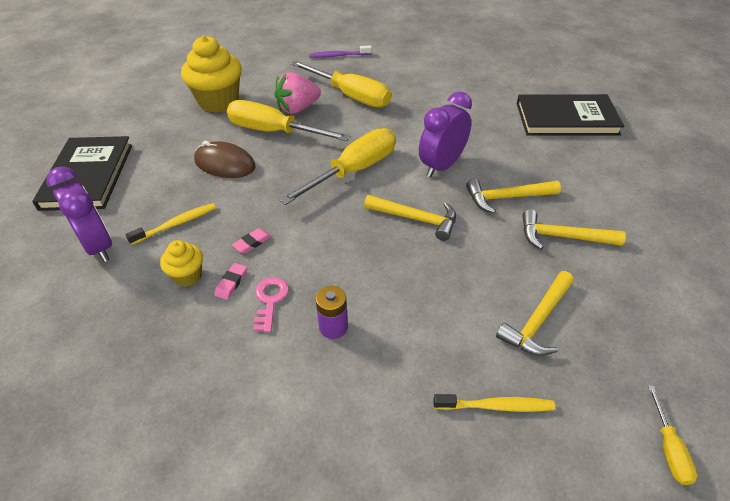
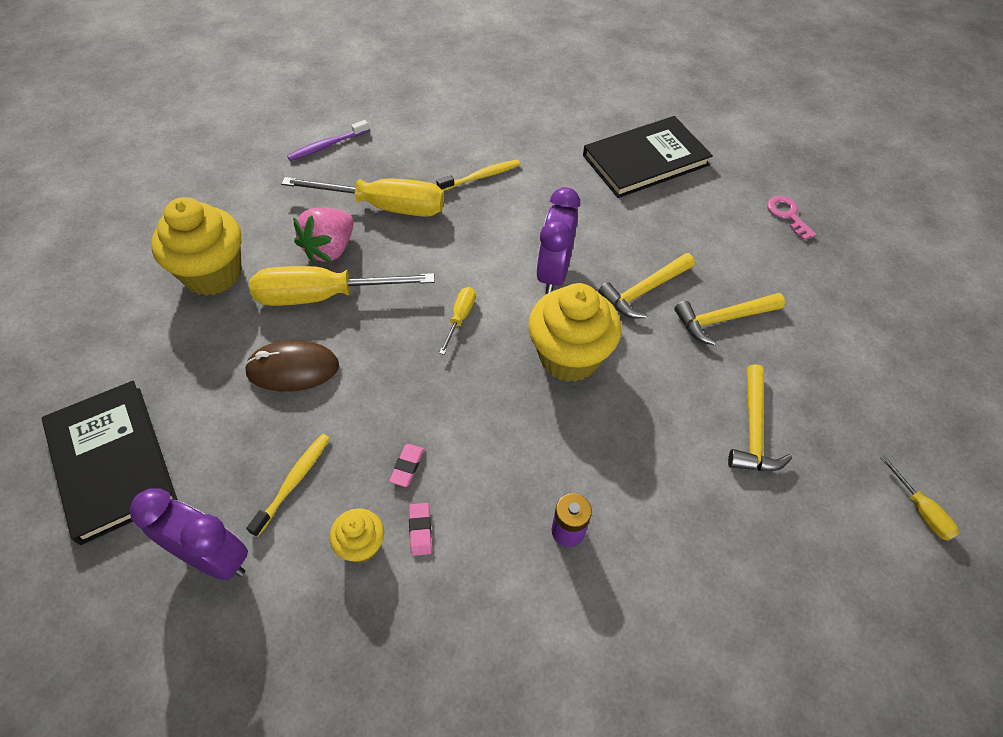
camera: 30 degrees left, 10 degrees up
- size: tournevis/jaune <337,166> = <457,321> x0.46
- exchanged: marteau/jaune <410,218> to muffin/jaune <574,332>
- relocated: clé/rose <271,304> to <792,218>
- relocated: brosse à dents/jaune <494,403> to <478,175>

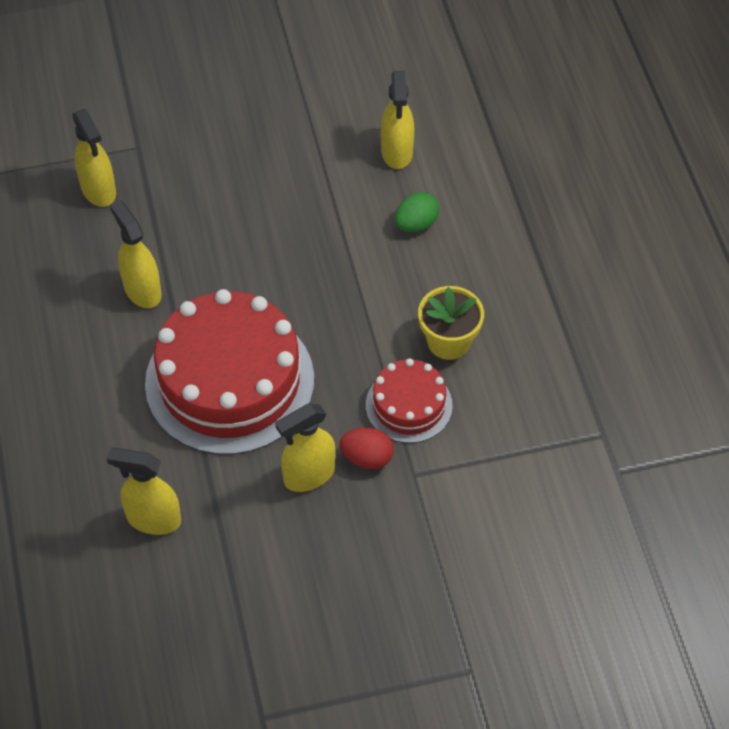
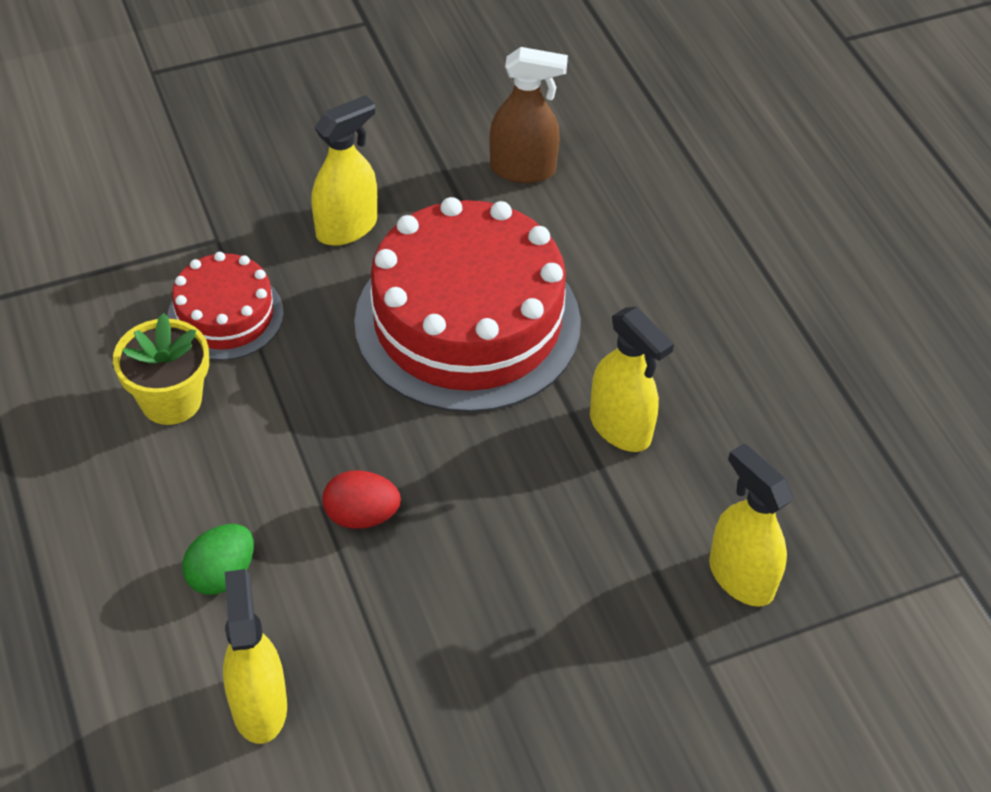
camera: 170 degrees right, 5 degrees down
- relocated: œuf/rouge <366,448> to <361,499>
- colour: vaporisateur/jaune <144,491> to vaporisateur/marron <529,115>

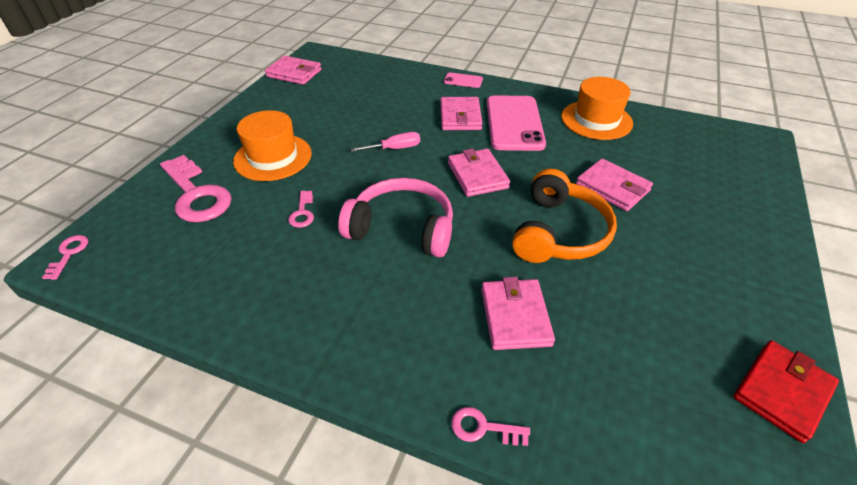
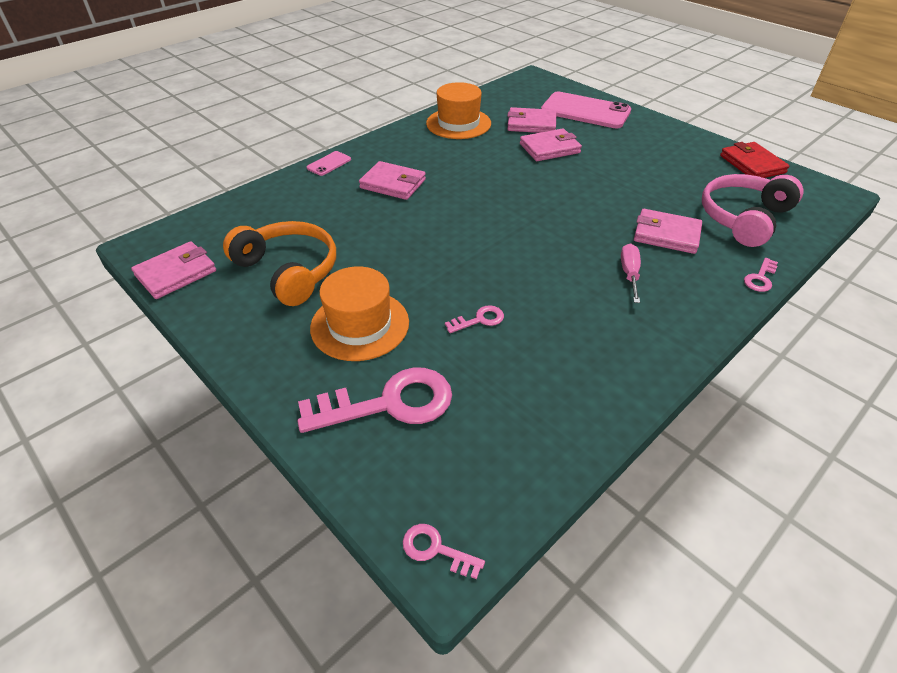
camera: 65 degrees left, 0 degrees up
- relocated: téléphone/rose <516,123> to <586,110>
- relocated: tournevis/rose <385,142> to <631,273>
- relocated: portefeuille/rose <479,172> to <531,120>
- relocated: casque audio/orange <564,215> to <279,263>
- relocated: casque audio/rose <395,218> to <752,210>
- spun: clé/rose <301,209> = <474,319> 45 degrees counterclockwise

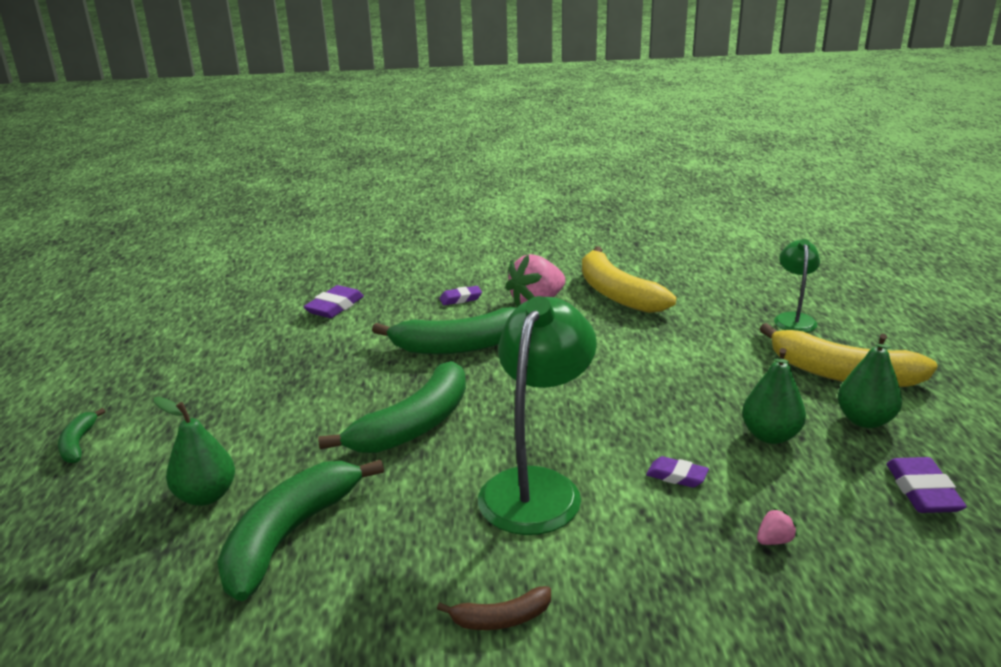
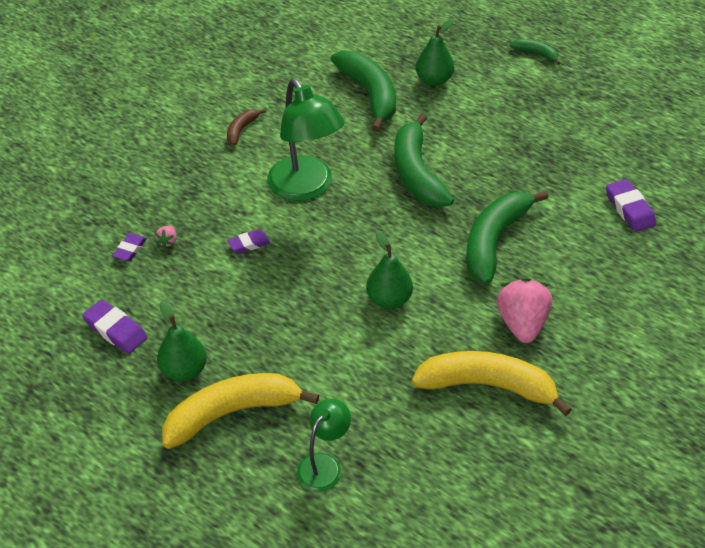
camera: 130 degrees right, 20 degrees up
- spun: lampe/vert <797,285> = <324,445> 105 degrees counterclockwise
- relocated: gomme/violet <460,295> to <129,247>
- relocated: poire/vert <774,396> to <389,269>

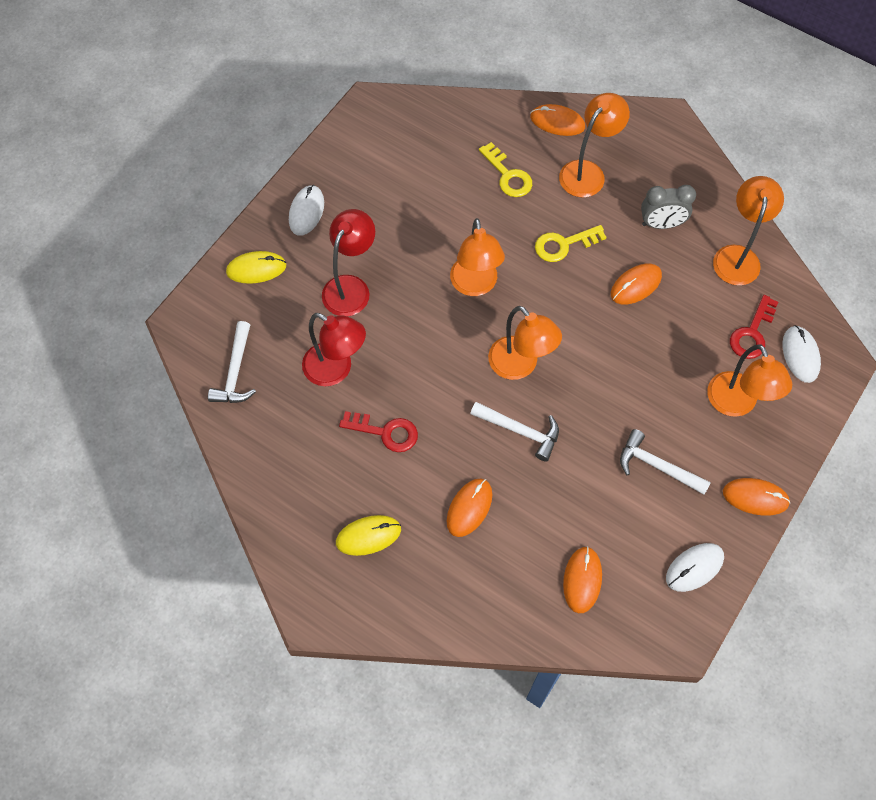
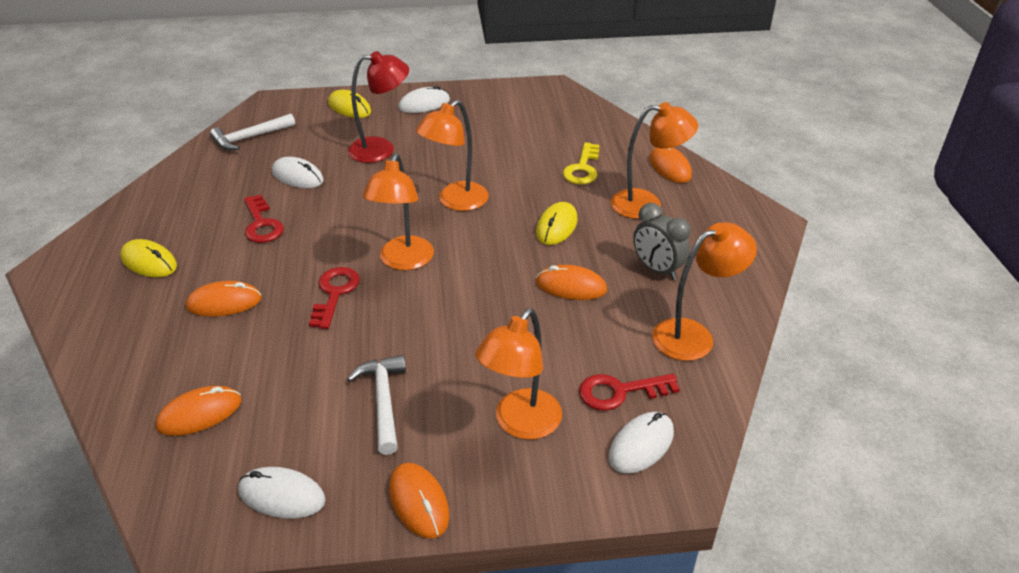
camera: 50 degrees right, 25 degrees down
- exchanged: clé/jaune <570,243> to souris/jaune <557,223>
- exchanged: lampe/rouge <334,349> to souris/blanc <298,172>
- exchanged: marteau/blanc <514,431> to clé/rouge <334,298>

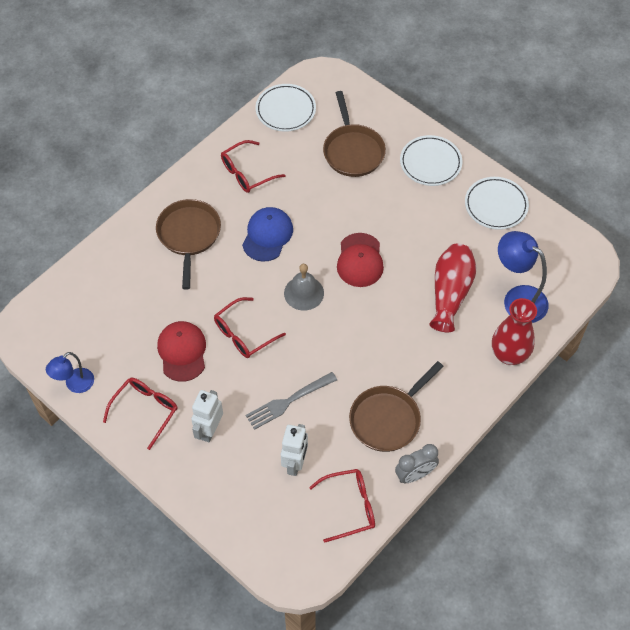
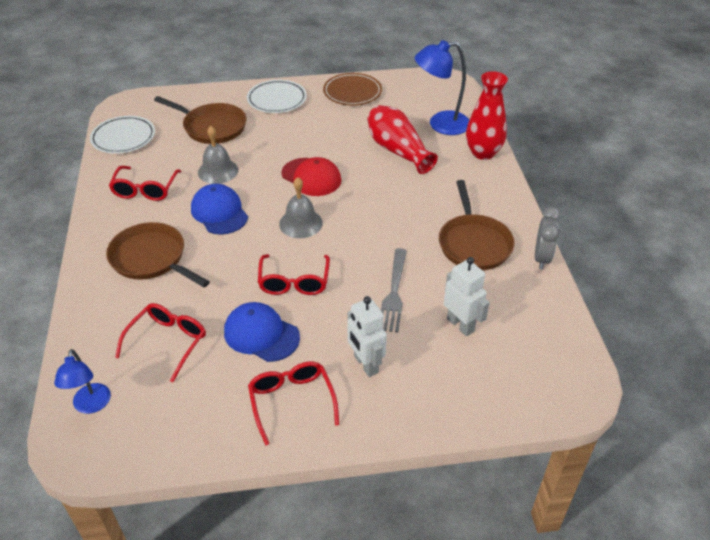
camera: 50 degrees left, 15 degrees down
- colour: assiette/blanc <497,203> to assiette/marron <352,89>
- colour: casquette/rouge <181,351> to casquette/bleu <262,332>
- relocated: lampe/bleu <70,372> to <82,381>
- relocated: lunettes/rouge <342,506> to <160,342>
- appeared: cloche/gris <218,155>

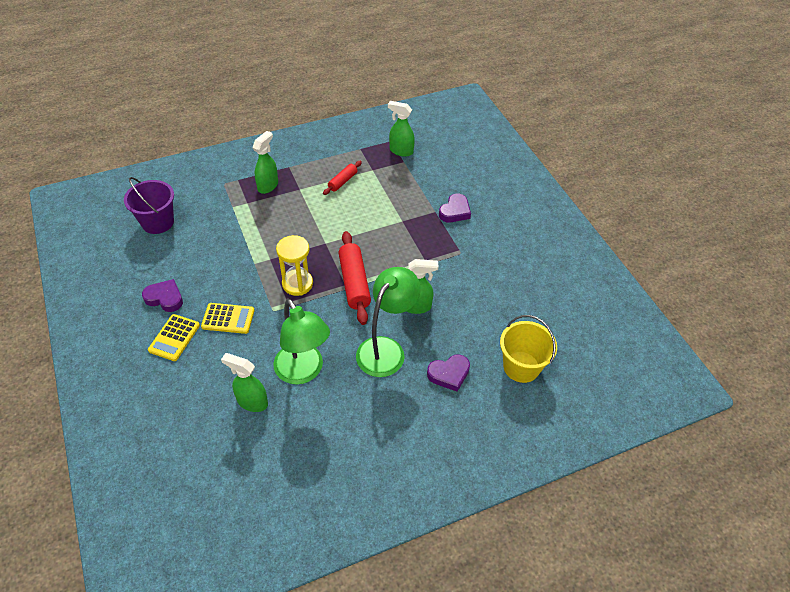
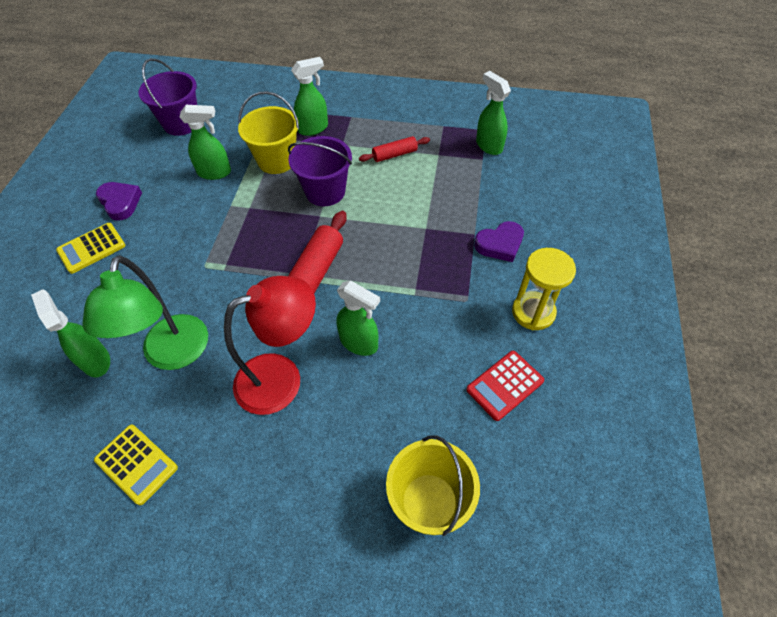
camera: 35 degrees right, 5 degrees up
- relocated: sablier/jaune <294,265> to <544,289>
- colour: lampe/vert <388,322> to lampe/rouge <270,345>
- relocated: calculatrice/jaune <228,318> to <136,464>
- missing: cœur/violet <448,372>
- appeared: seau/jaune <268,132>
- appeared: vaporisateur/vert <205,142>
- appeared: seau/violet <320,171>
- appeared: calculatrice/rouge <505,386>

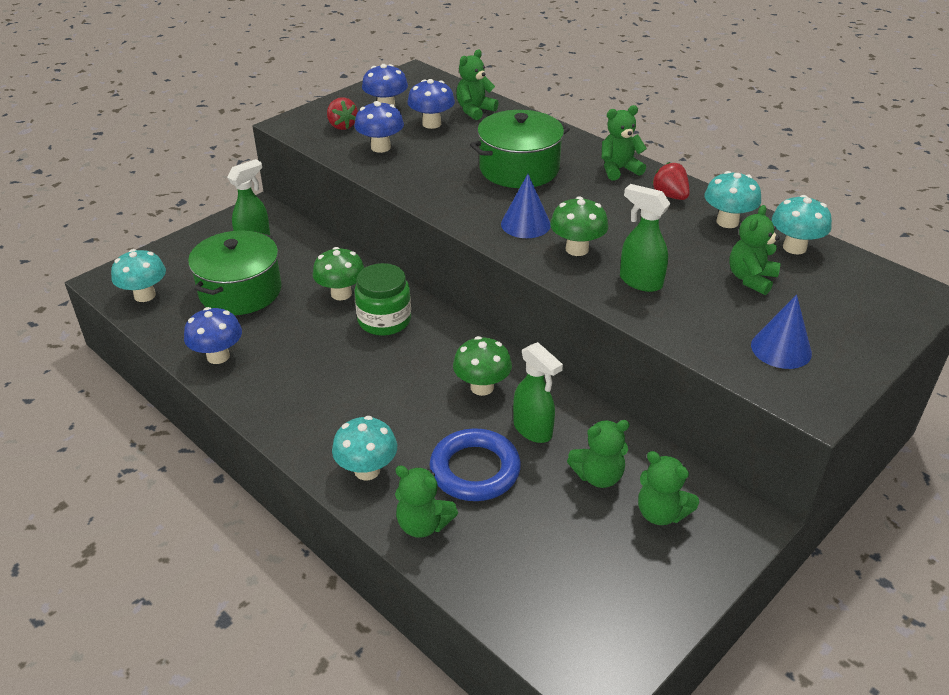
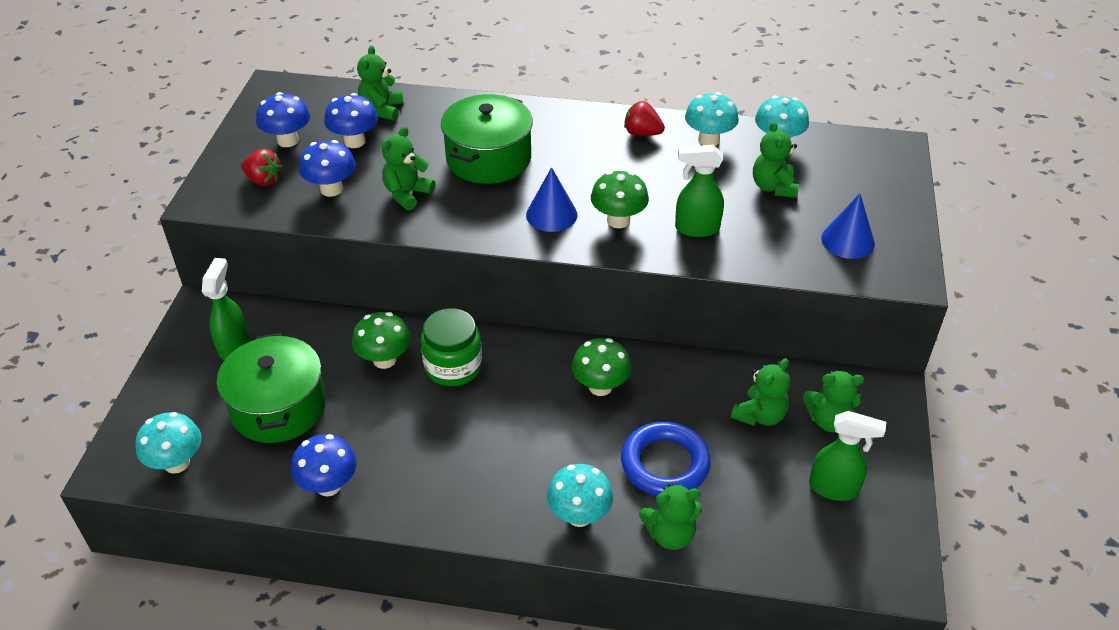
camera: 35 degrees left, 5 degrees up
- relocated: ours en peluche/vert <624,143> to <408,168>
- relocated: vaporisateur/vert <538,392> to <847,456>

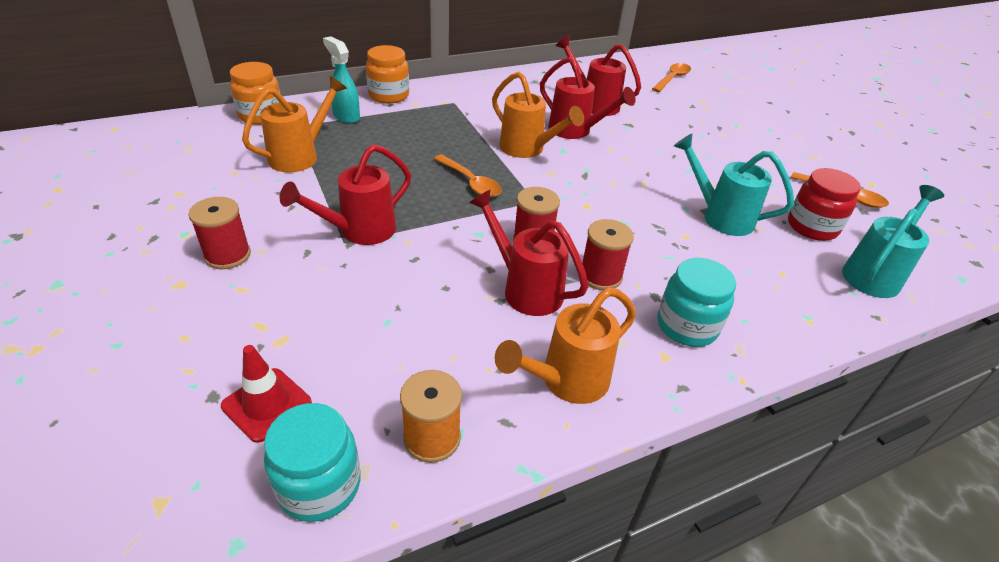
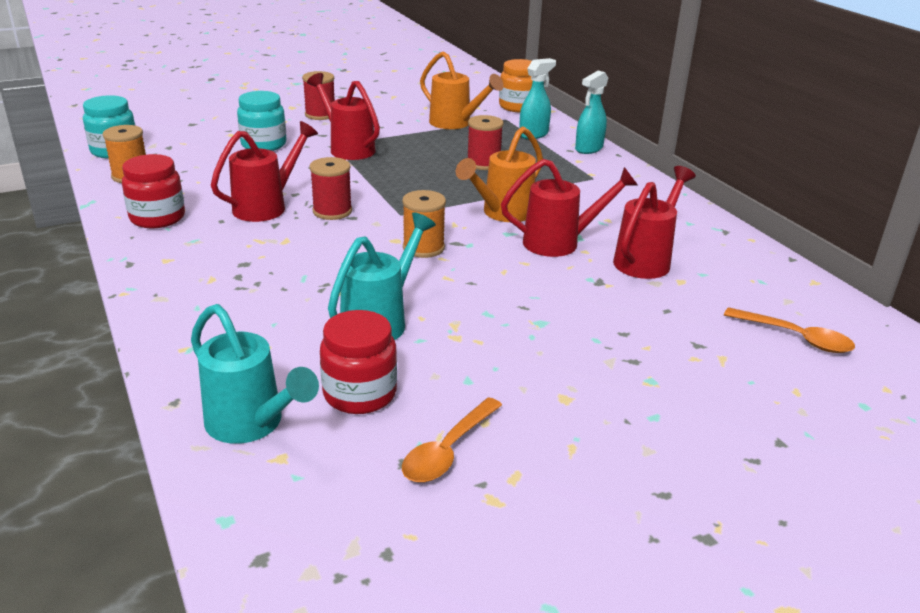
camera: 90 degrees right, 10 degrees down
- exchanged: bocal/orange <387,74> to vaporisateur/turquoise <591,112>
- spun: arrosoir/rouge <588,98> = <569,208> 135 degrees counterclockwise
- missing: cuillère/orange <468,175>
- relocated: bobine/rouge <608,254> to <485,142>
- relocated: bocal/turquoise <697,302> to <261,121>
- exchanged: arrosoir/orange <565,345> to bocal/rouge <153,191>
- missing: cône de chantier/rouge <266,394>
- appeared: bobine/orange <424,224>

